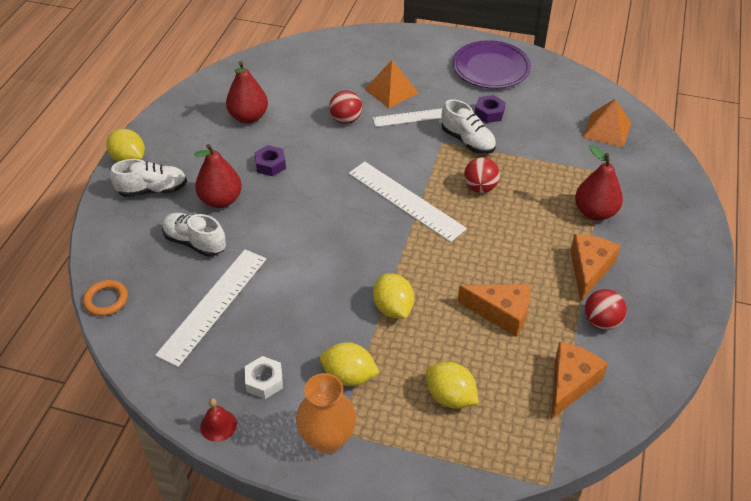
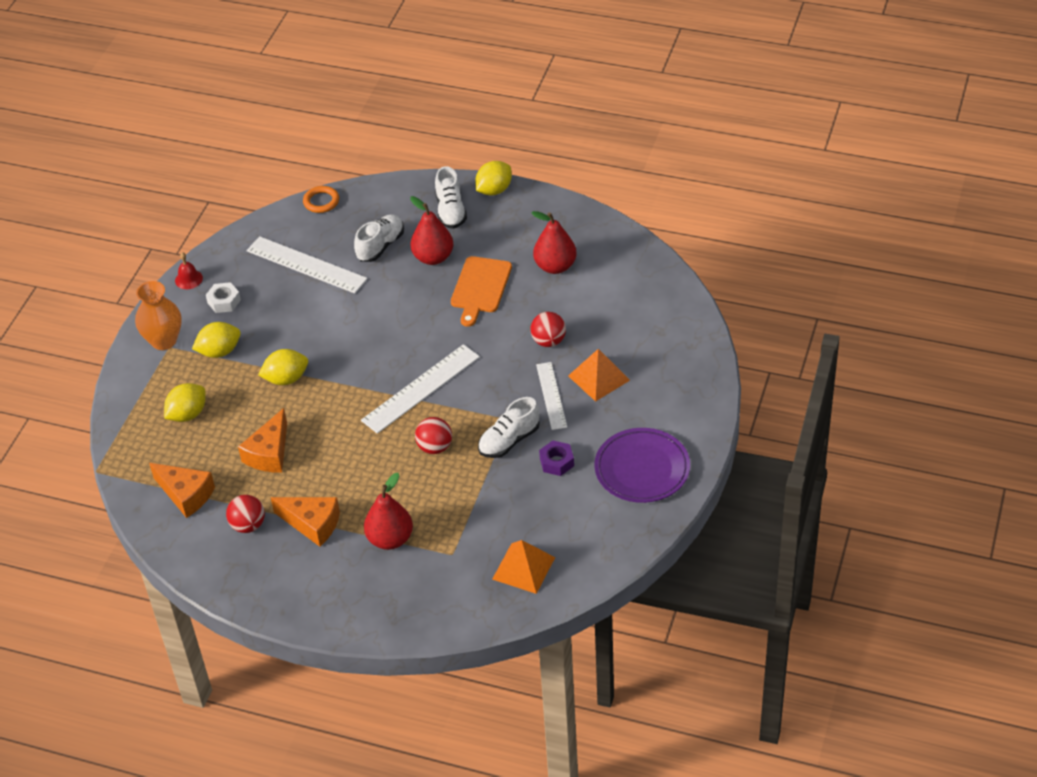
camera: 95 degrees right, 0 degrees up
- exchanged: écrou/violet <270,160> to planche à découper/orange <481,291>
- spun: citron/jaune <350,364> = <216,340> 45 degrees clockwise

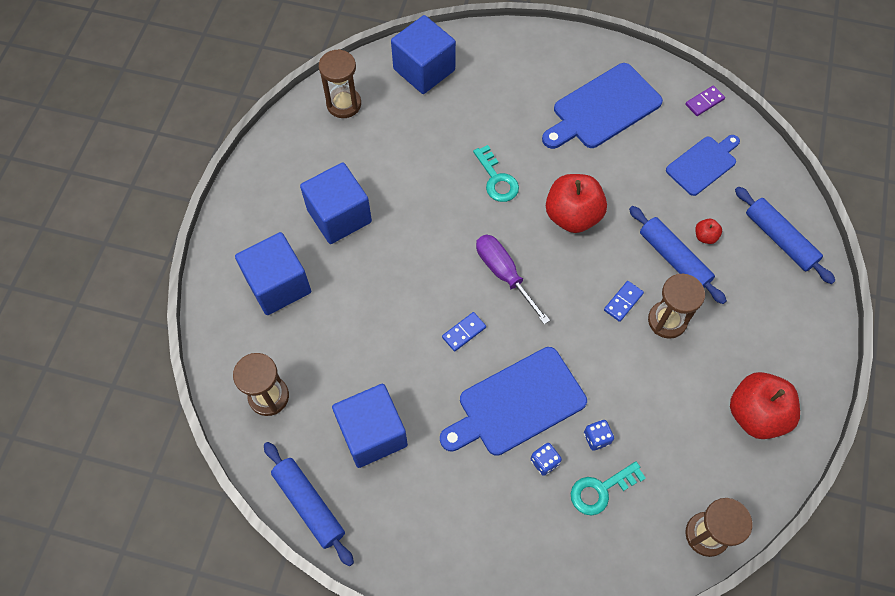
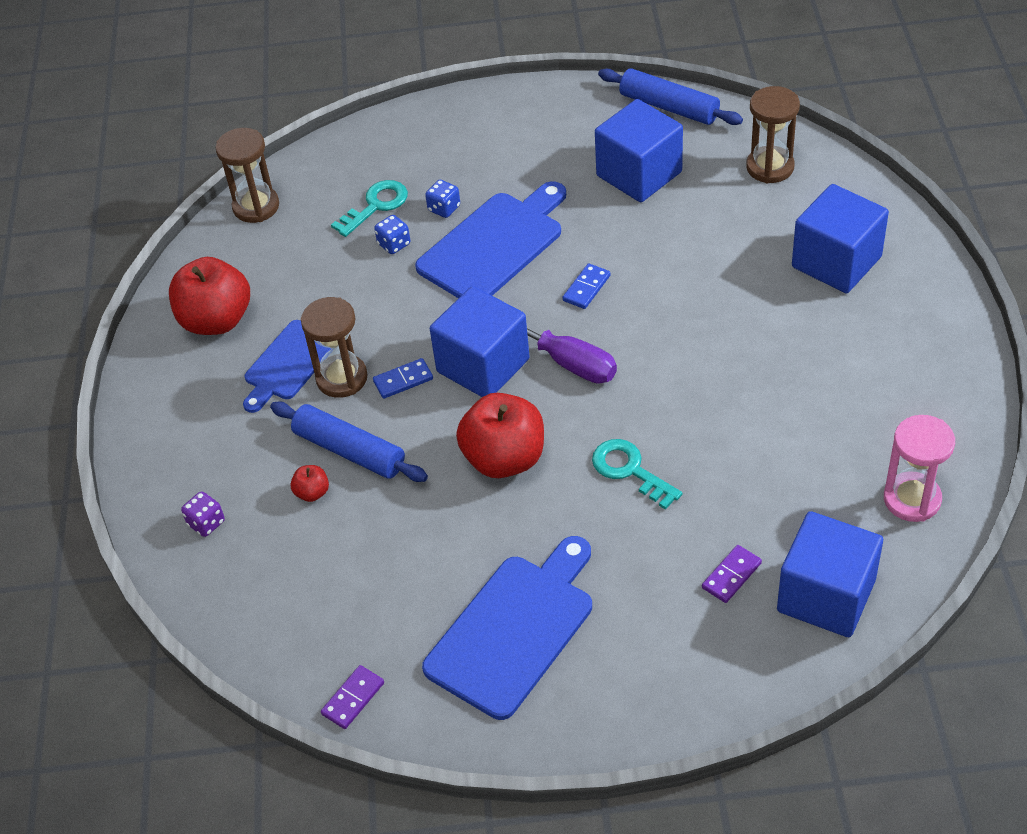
camera: 165 degrees right, 15 degrees down
- colour: sablier/marron <340,83> to sablier/rose <919,468>
- relocated: planche à découper/bleu <703,165> to <287,366>
- relocated: cube/bleu <336,203> to <480,341>
- exchanged: rouleau à pâtisserie/bleu <785,235> to dé/violet <203,514>
- spun: domino/bleu <624,301> = <403,378> 45 degrees clockwise
- appeared: domino/violet <732,574>

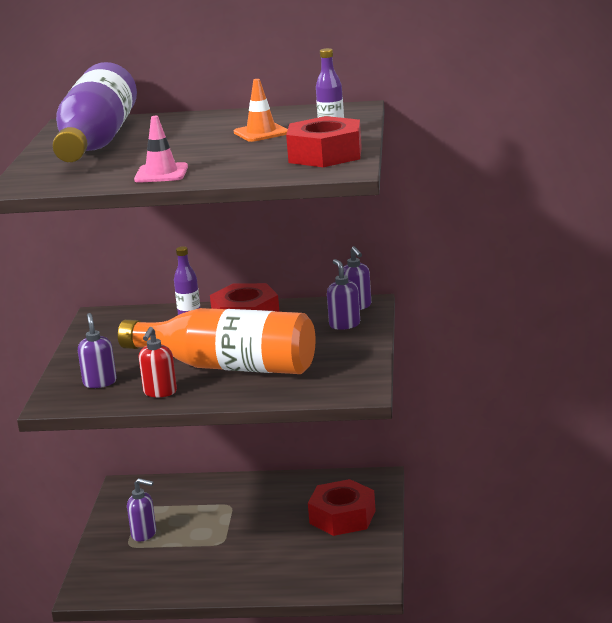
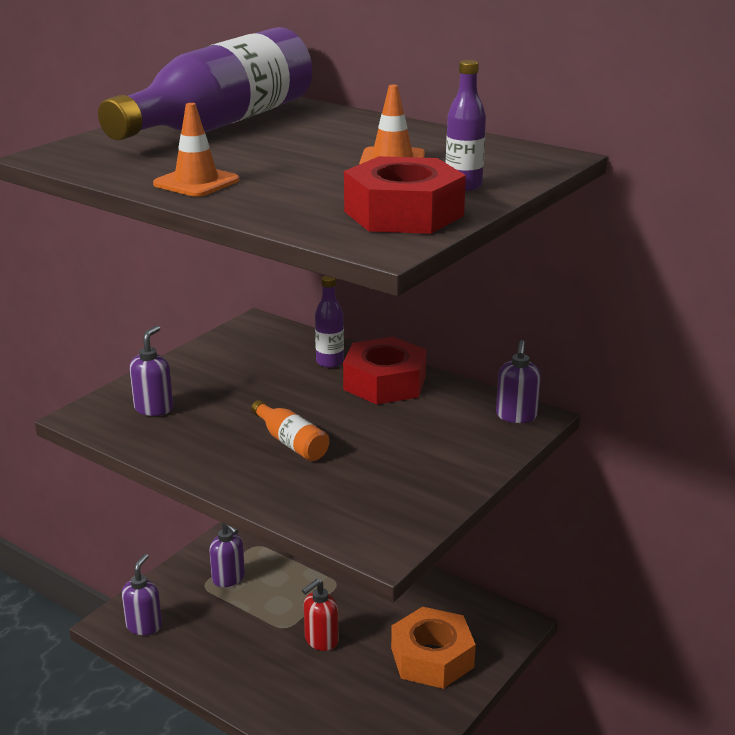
camera: 30 degrees right, 5 degrees up
- colour: cône de chantier/rose <161,149> to cône de chantier/orange <196,150>
- relocated: distributeur de savon/violet <343,294> to <142,594>
- size: bouteille/orange <216,341> = <290,430> x0.41
- relocated: distributeur de savon/rouge <158,362> to <320,615>
- colour: écrou/rouge <342,507> to écrou/orange <433,648>

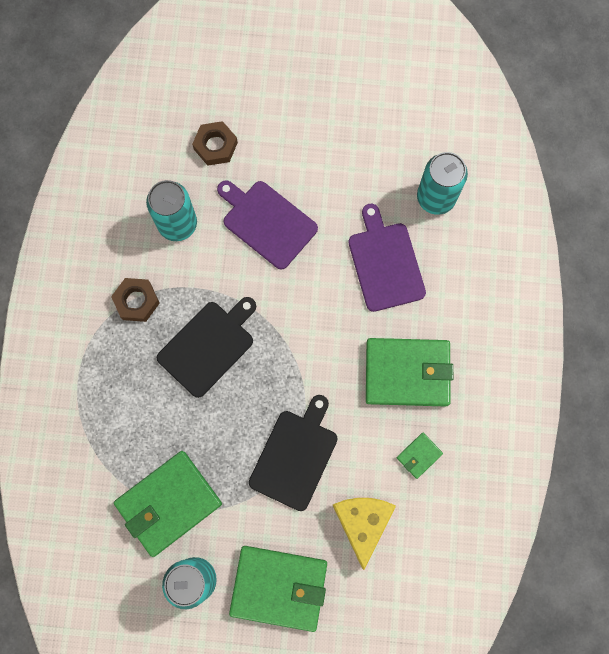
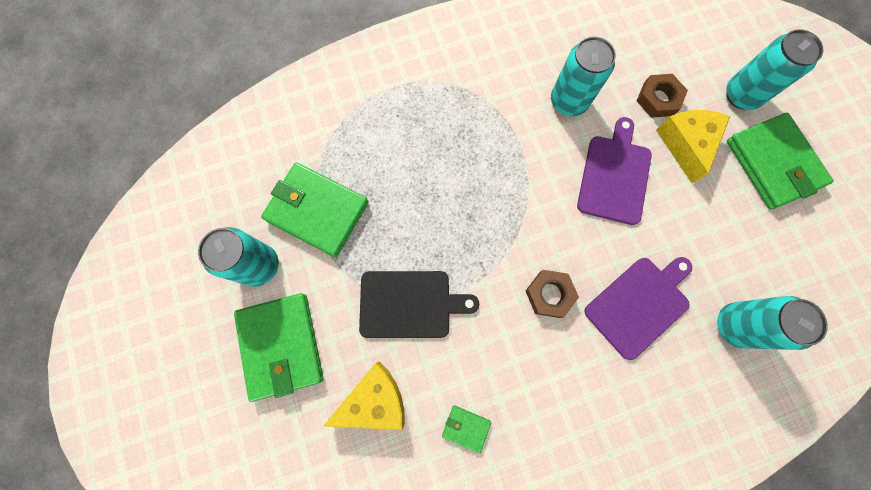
camera: 65 degrees right, 0 degrees up
- relocated: écrou/marron <135,300> to <552,294>
- missing: planche à découper/noir <206,347>
- relocated: portefeuille/vert <409,372> to <780,161>
- appeared: canette/turquoise <775,69>
- appeared: fromage/jaune <693,146>

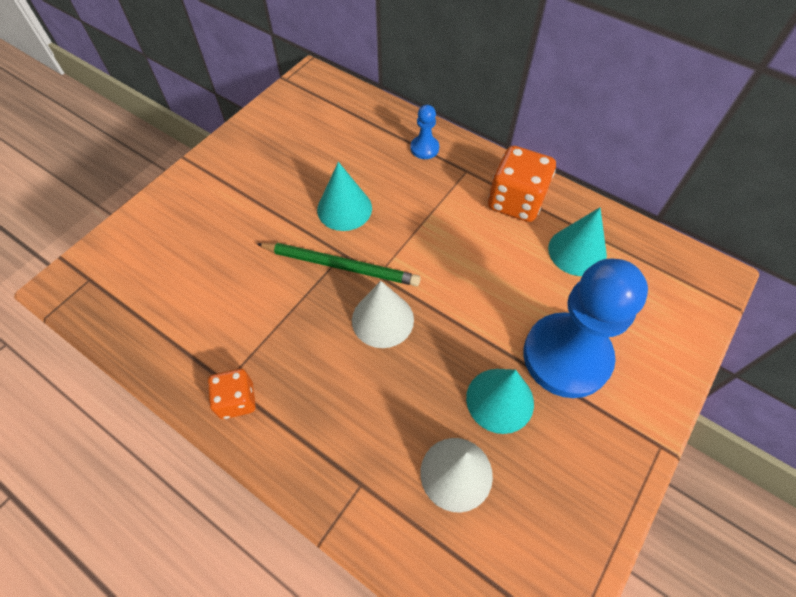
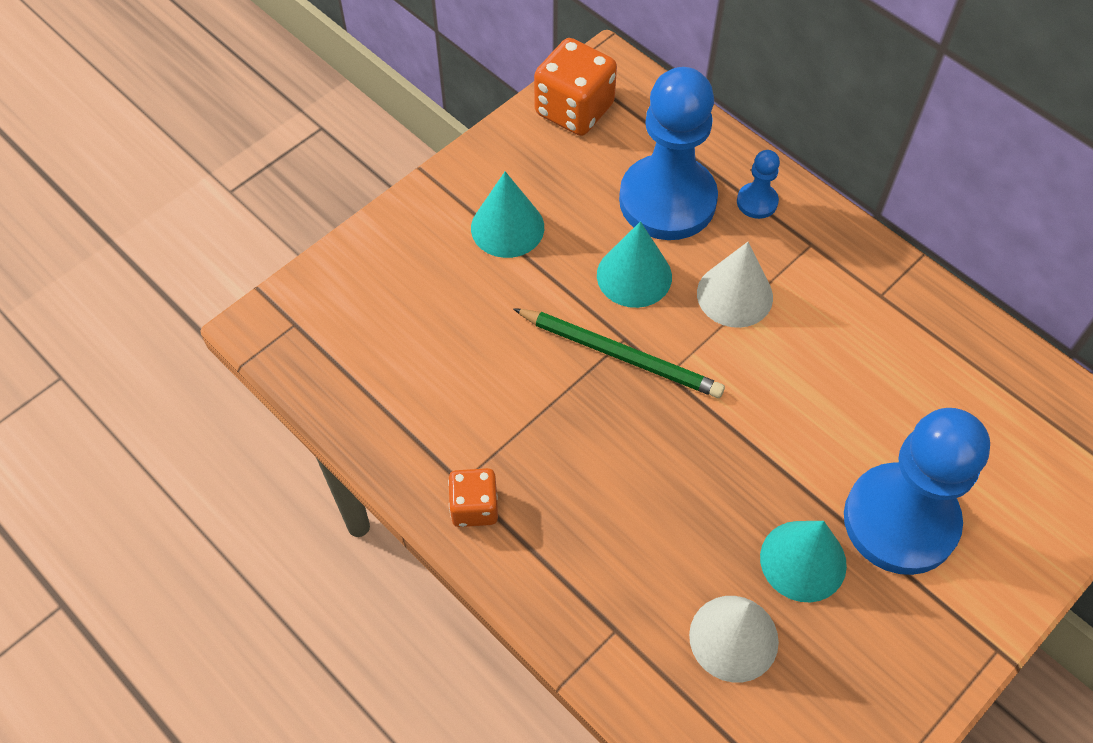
camera: 10 degrees right, 0 degrees up
- relocated: dé/orange <522,184> to <575,87>
- relocated: cône/turquoise <577,242> to <507,214>
- relocated: cône/blanc <383,314> to <735,285>
- appeared: pion/bleu <668,153>

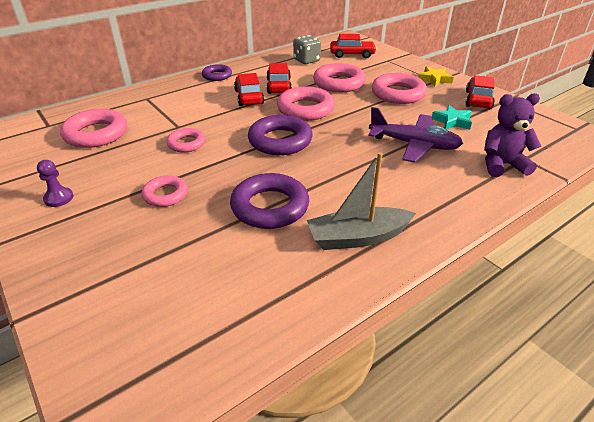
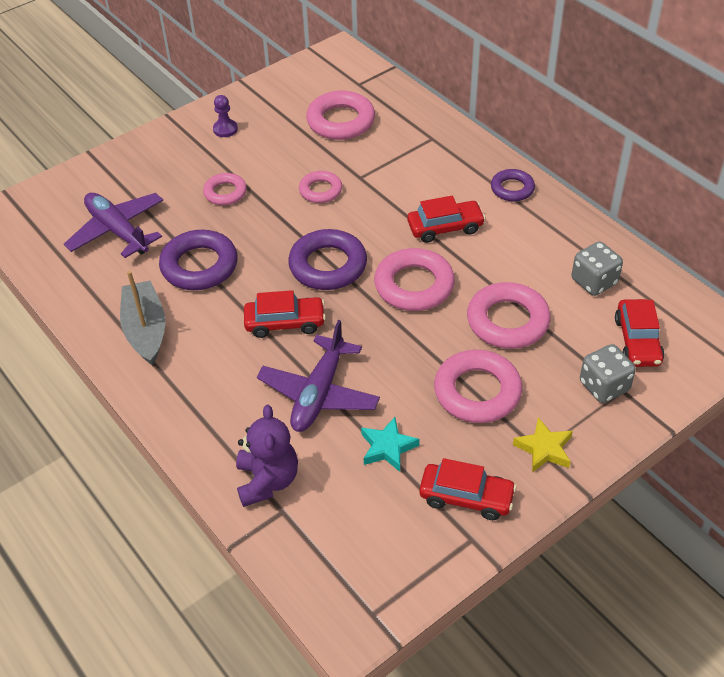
camera: 90 degrees right, 10 degrees up
- relocated: voiture/rouge <279,78> to <285,314>
- appeared: avion/violet <113,225>
- appeared: dé/gris <608,373>

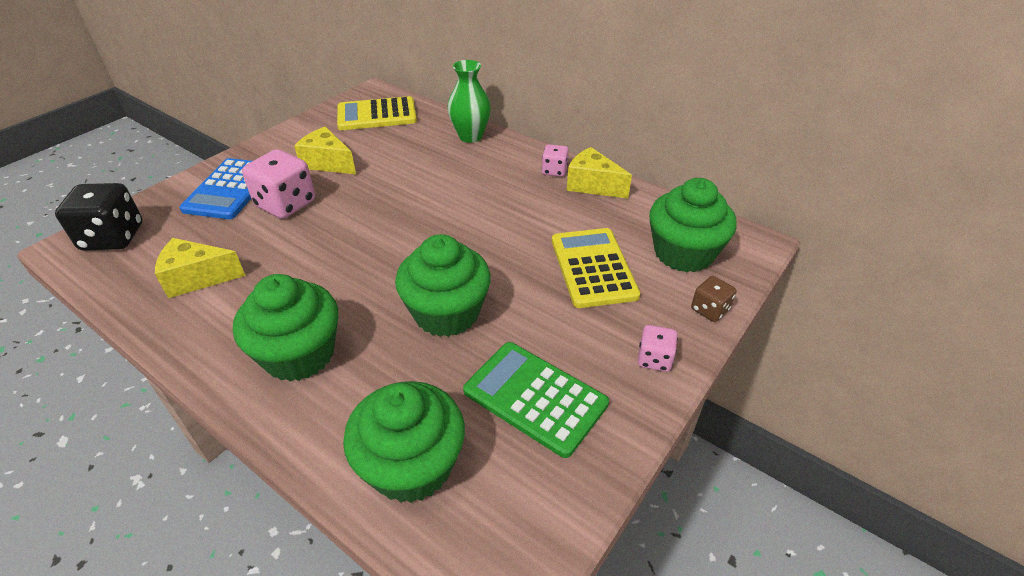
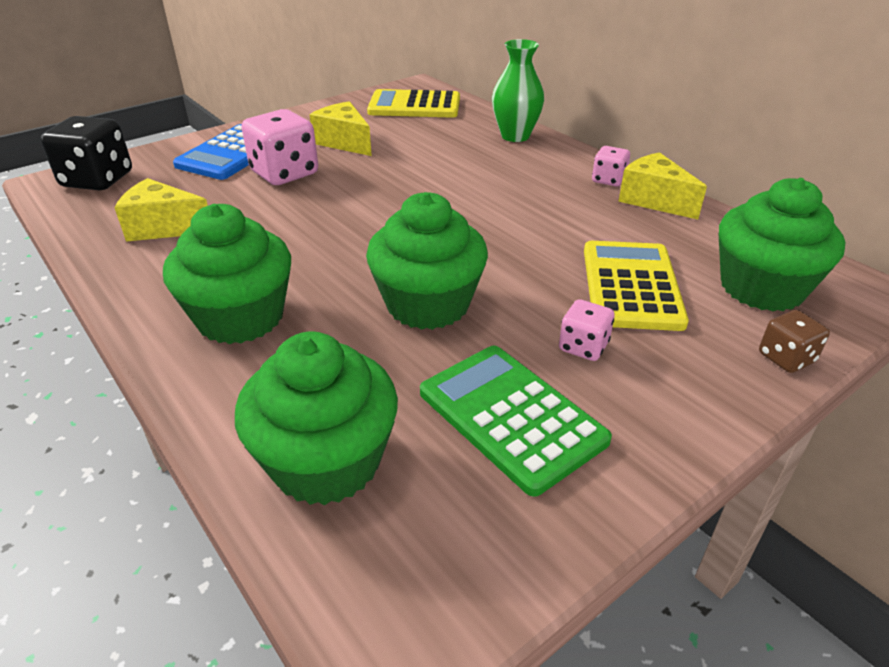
camera: 15 degrees right, 5 degrees down
- relocated: dé/rose <658,348> to <587,330>

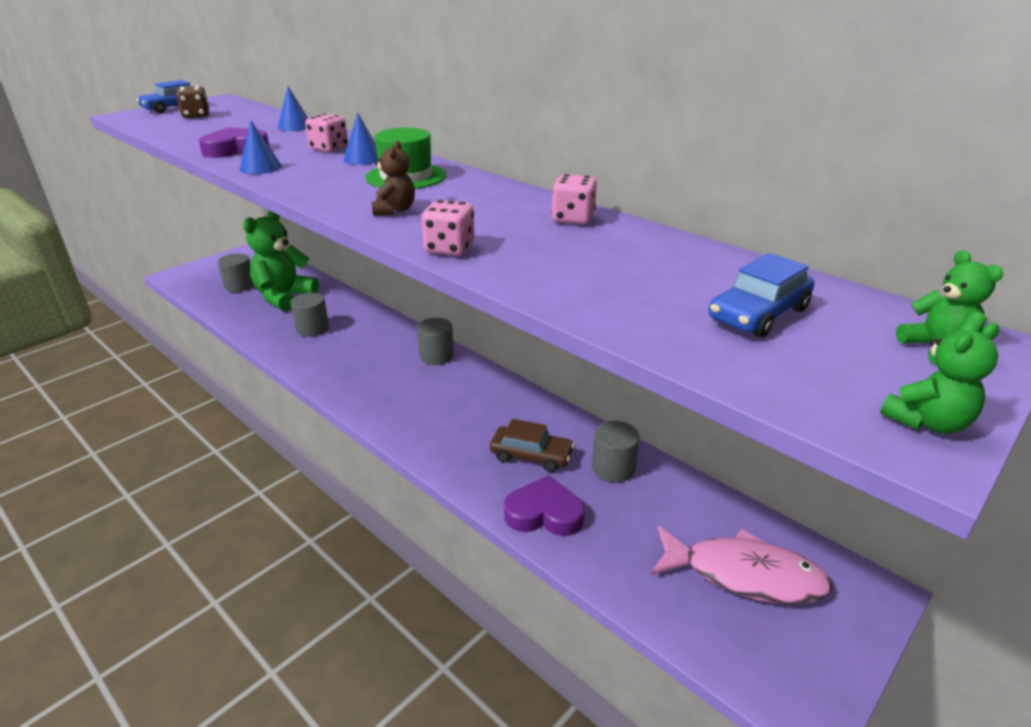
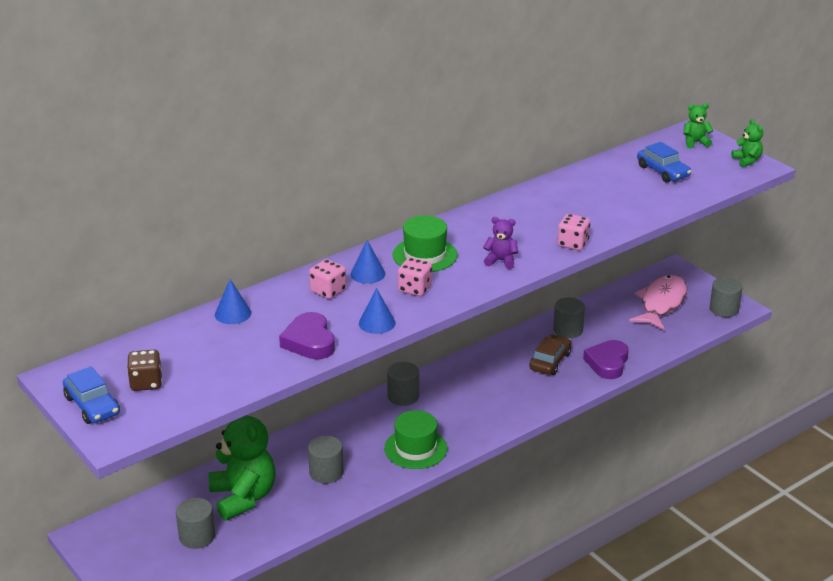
camera: 80 degrees left, 0 degrees up
- colour: ours en peluche/marron <393,178> to ours en peluche/violet <500,243>
- relocated: dé/rose <574,199> to <415,276>
- spun: ours en peluche/vert <281,261> = <242,467> 150 degrees counterclockwise
- appeared: cylindre/gris <726,297>
- appeared: chapeau/vert <415,439>

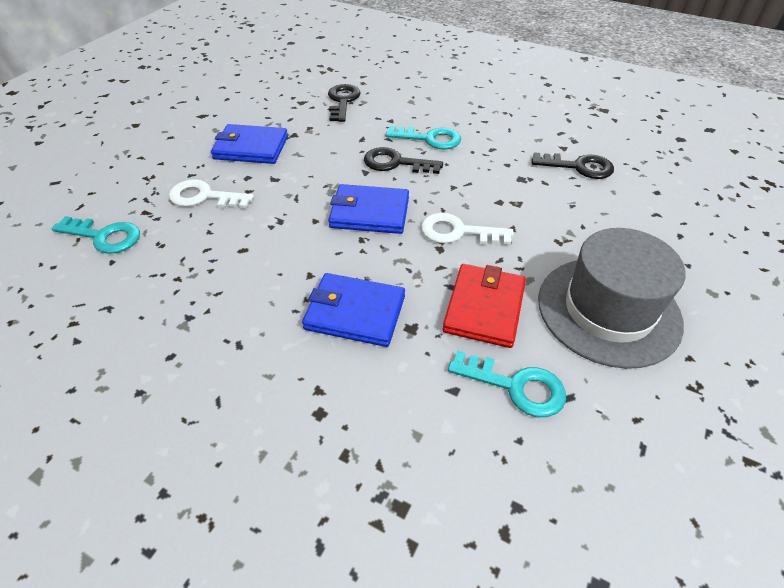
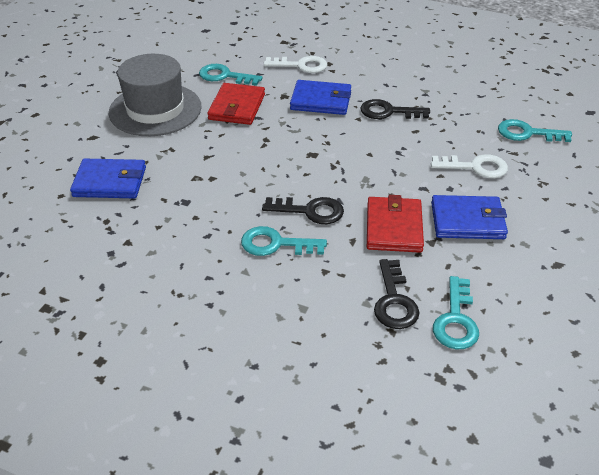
camera: 175 degrees right, 5 degrees down
- relocated: clé/noir <572,165> to <395,109>
- relocated: portefeuille/bleu <368,209> to <108,178>
- relocated: clé/blanc <467,229> to <296,64>
- appeared: portefeuille/rouge <395,224>
- appeared: clé/turquoise <456,312>

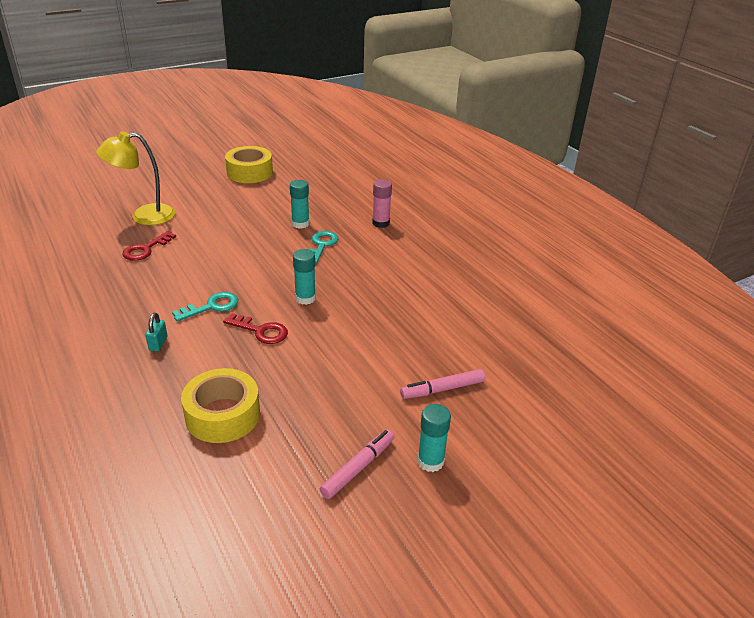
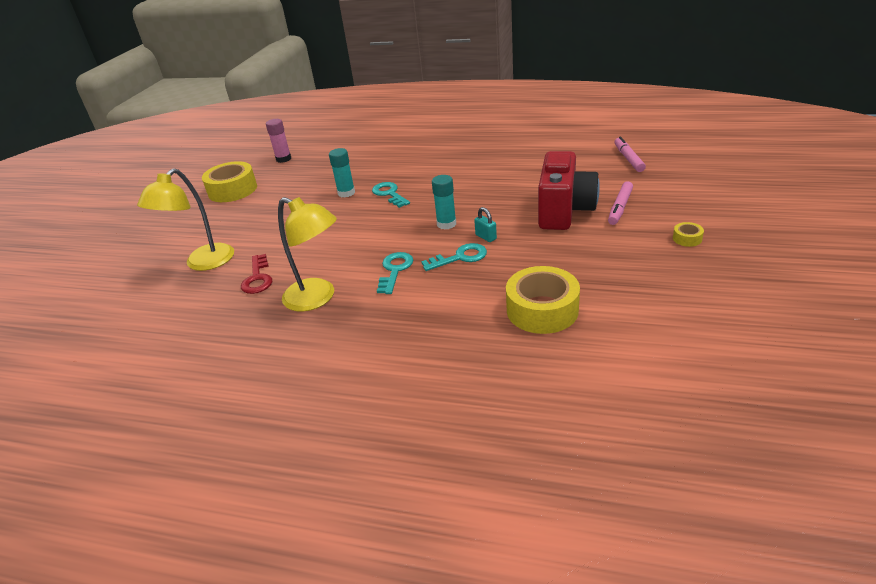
camera: 40 degrees left, 0 degrees up
- relocated: bâton de colle/rose <382,203> to <278,141>
- relocated: cadenas/turquoise <156,332> to <485,224>
- colour: clé/rouge <255,328> to clé/turquoise <454,257>
- exchanged: bâton de colle/turquoise <434,438> to ruban adhésif/jaune <688,234>
- relocated: feutre/rose <357,464> to <630,154>
- appeared: appareil photo/rouge <569,190>
- appeared: lampe/jaune <307,254>

